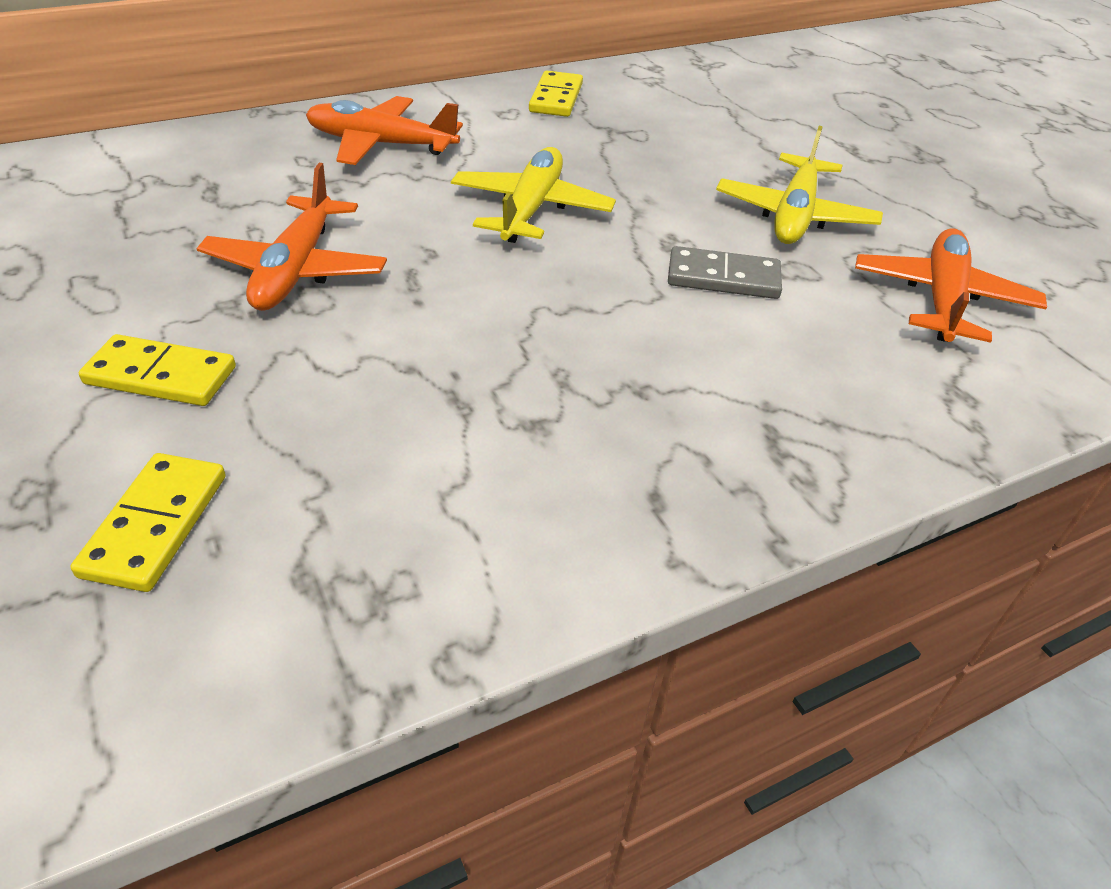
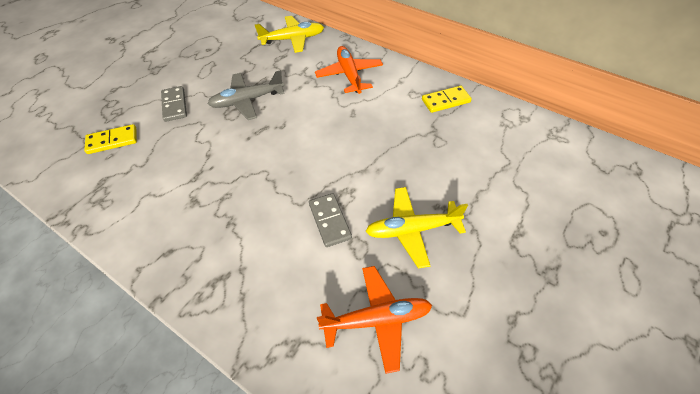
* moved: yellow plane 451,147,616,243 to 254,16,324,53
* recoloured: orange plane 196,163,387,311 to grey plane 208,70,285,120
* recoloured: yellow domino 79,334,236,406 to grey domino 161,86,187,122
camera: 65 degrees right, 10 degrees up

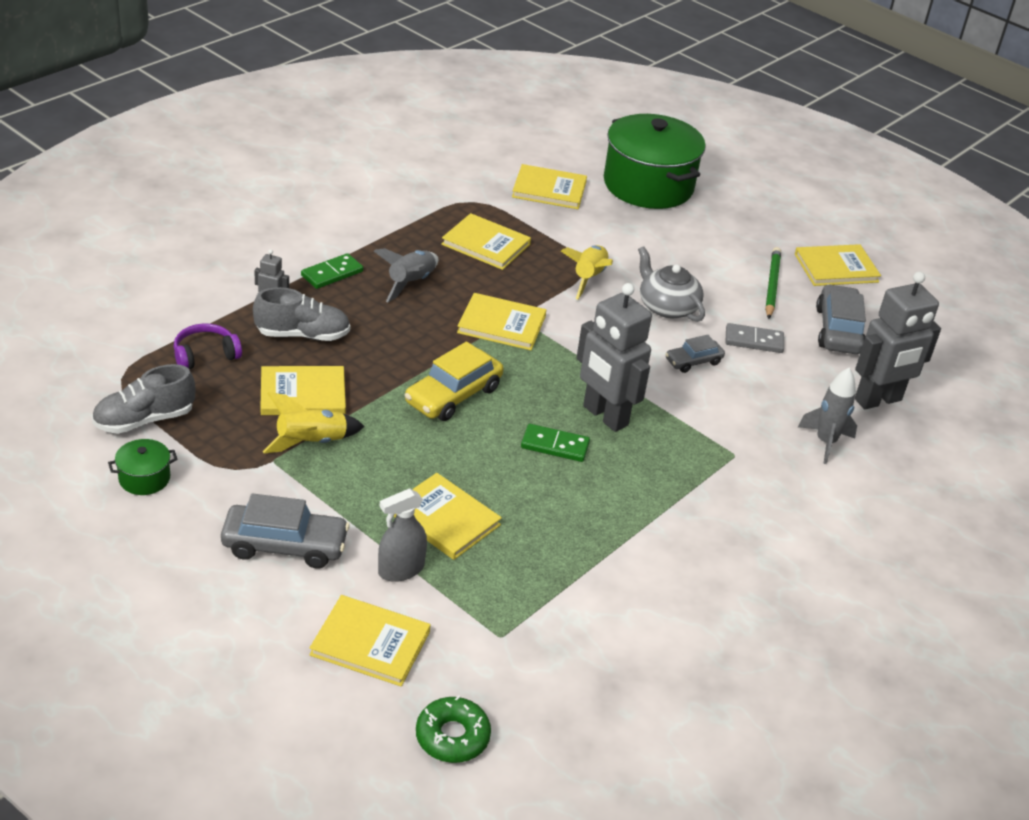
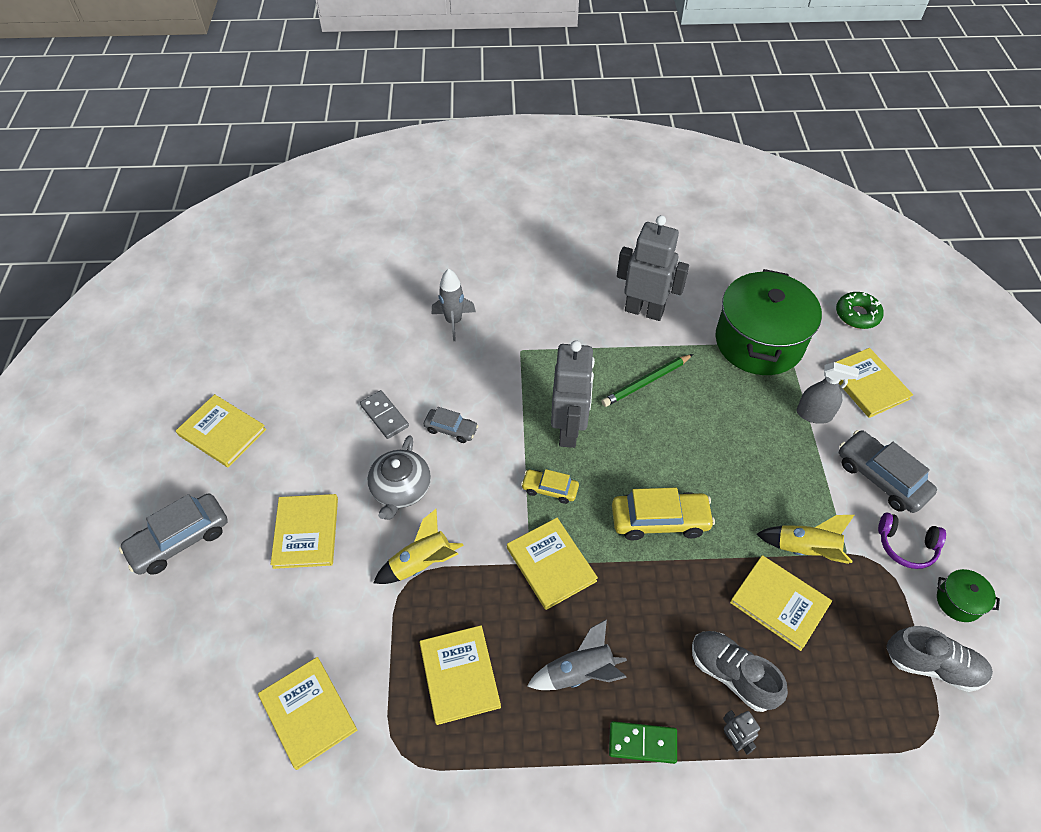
* moved: green pot 604,114,706,209 to 715,269,822,375
* moved: green pencil 765,247,781,319 to 601,354,693,407
* moved: grey robot 855,272,941,409 to 617,215,689,321
* moved: grey car 816,284,866,354 to 119,493,228,575
* moved: purple headphones 174,323,242,369 to 878,513,946,569
* removed: green domino 521,424,590,462
* moved: yellow book 393,473,502,560 to 270,494,338,569
* added: yellow car 521,469,579,504
camera: 130 degrees left, 15 degrees up

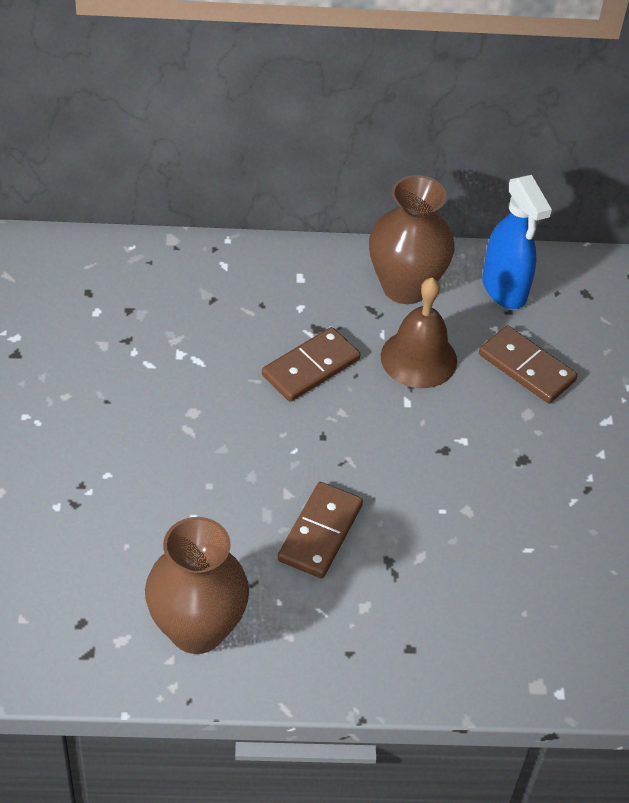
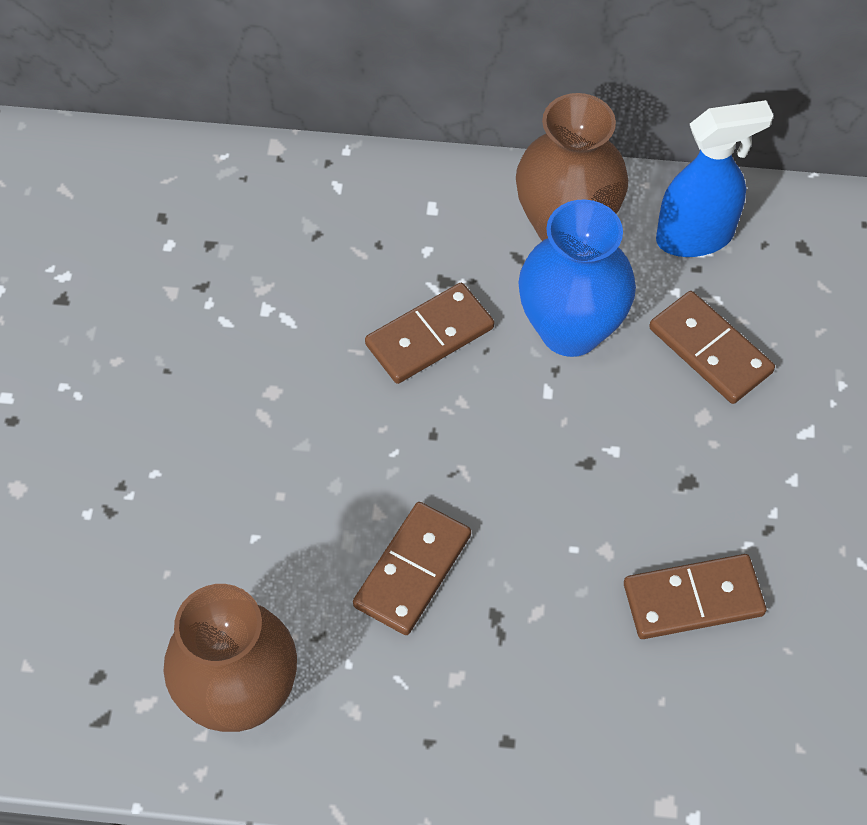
* turned: blue spray bottle 482,175,552,309 = 656,100,774,257 90 degrees counterclockwise
* replaced: brown bell 381,277,457,388 to blue vase 518,199,636,357
* added: brown domino 624,554,767,639
camera: 10 degrees right, 10 degrees up

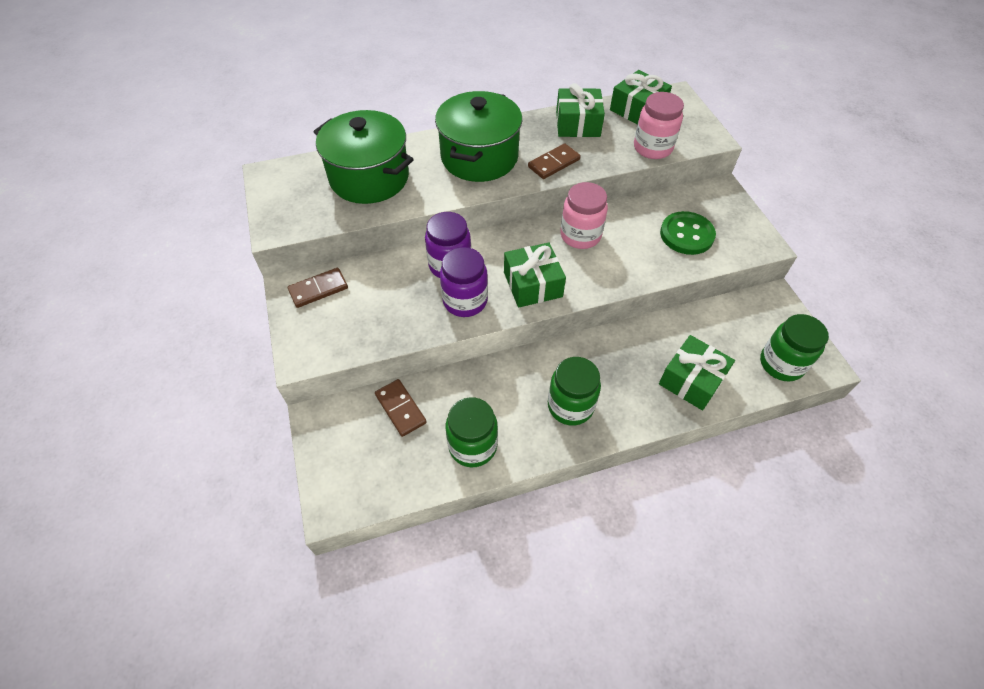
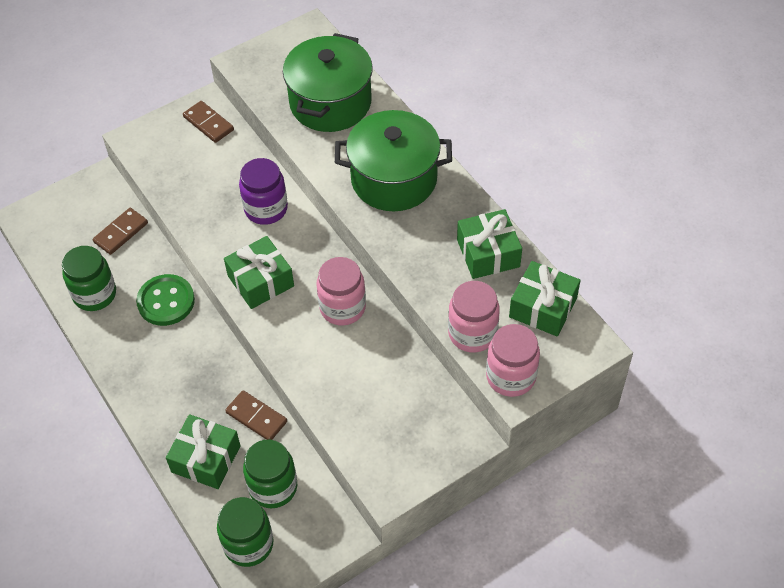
* moved: brown domino 528,143,581,179 to 225,390,287,440
* moved: green button 660,211,716,255 to 136,274,195,326
* removed: purple jar 440,247,488,317
* moved: green jar 548,357,601,426 to 243,440,297,508
* added: pink jar 486,324,540,397
camera: 75 degrees right, 0 degrees up

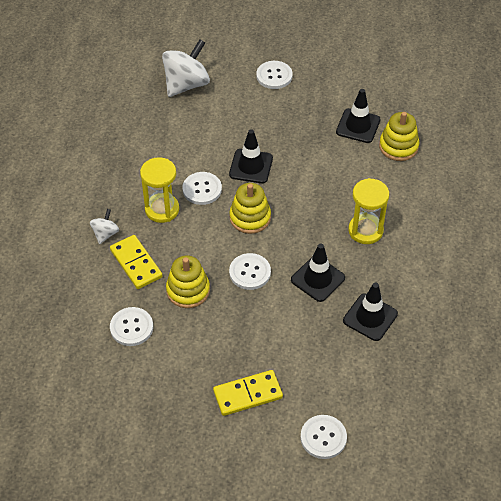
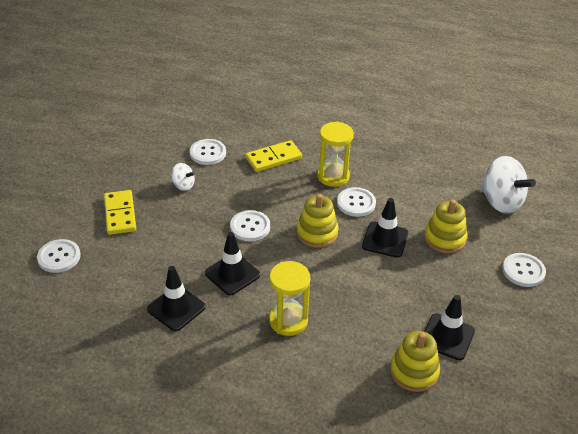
* moved: white spinning top 90,209,119,244 to 171,163,195,191
* moved: yellow stacking toy 166,255,210,308 to 424,200,468,253
camera: 95 degrees right, 10 degrees down

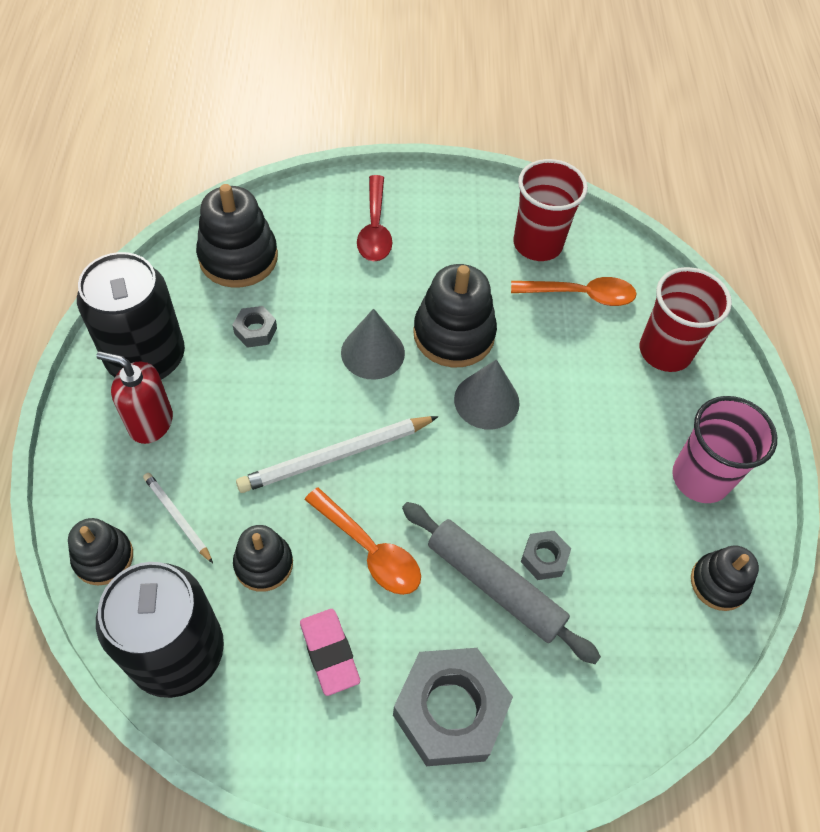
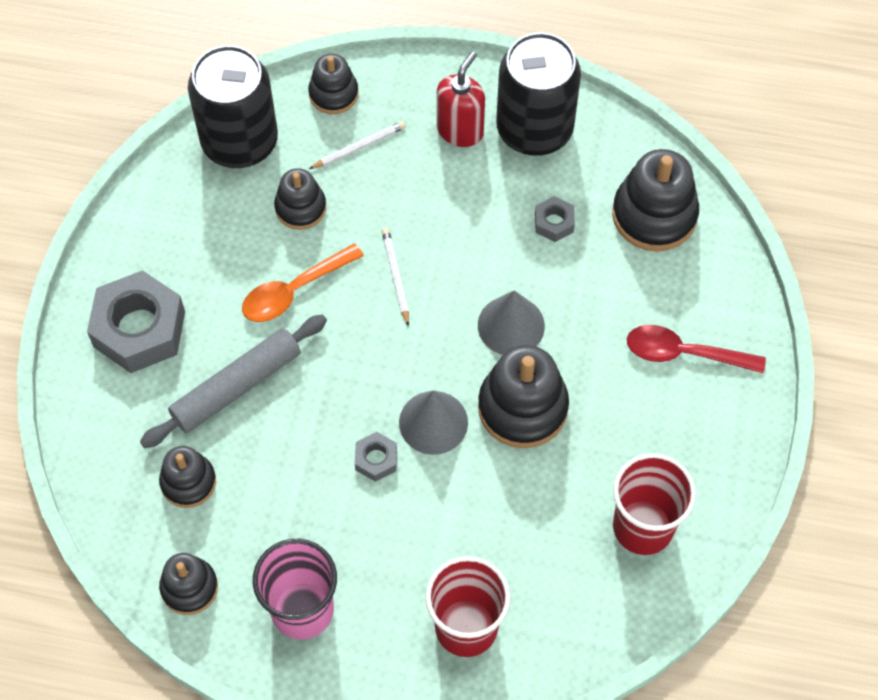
* removed: orange spoon 511,277,637,306
* resized: white pencil 236,416,439,493 = 382,228,409,326 x0.55
* moved: grey nut 521,531,571,580 to 355,432,397,482
* removed: pink eraser 300,609,360,696
* added: black stacking toy 159,446,216,508
camera: 105 degrees right, 5 degrees up

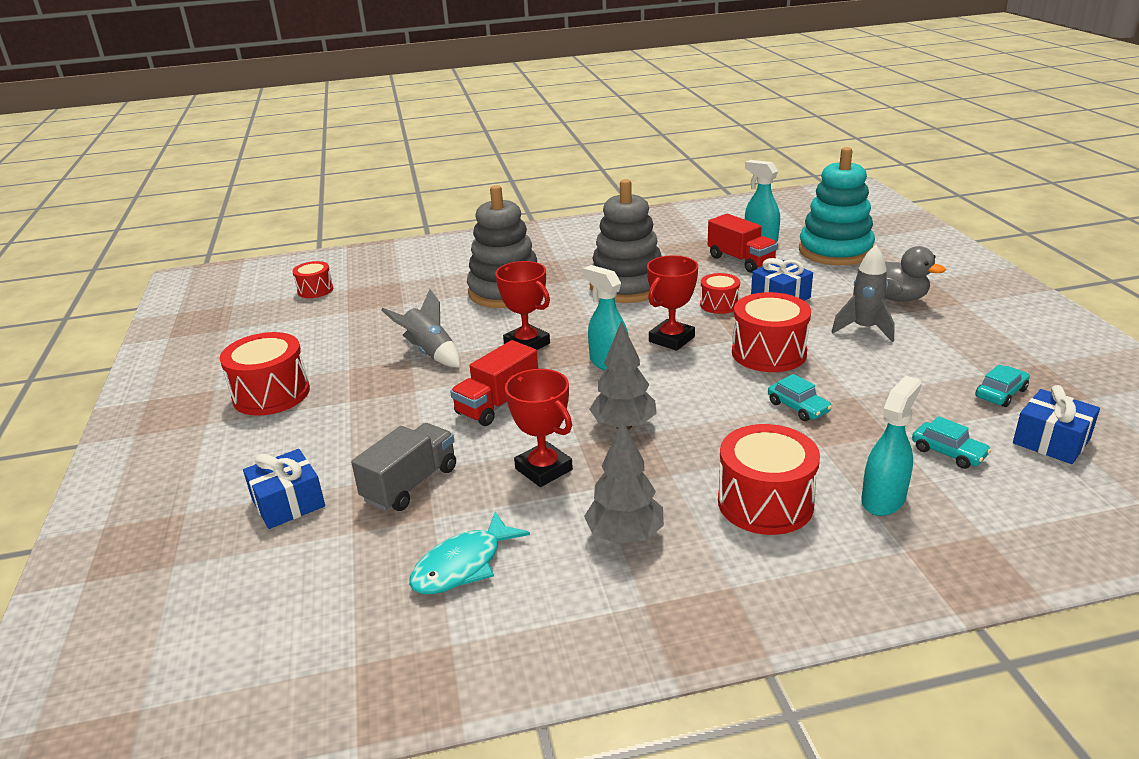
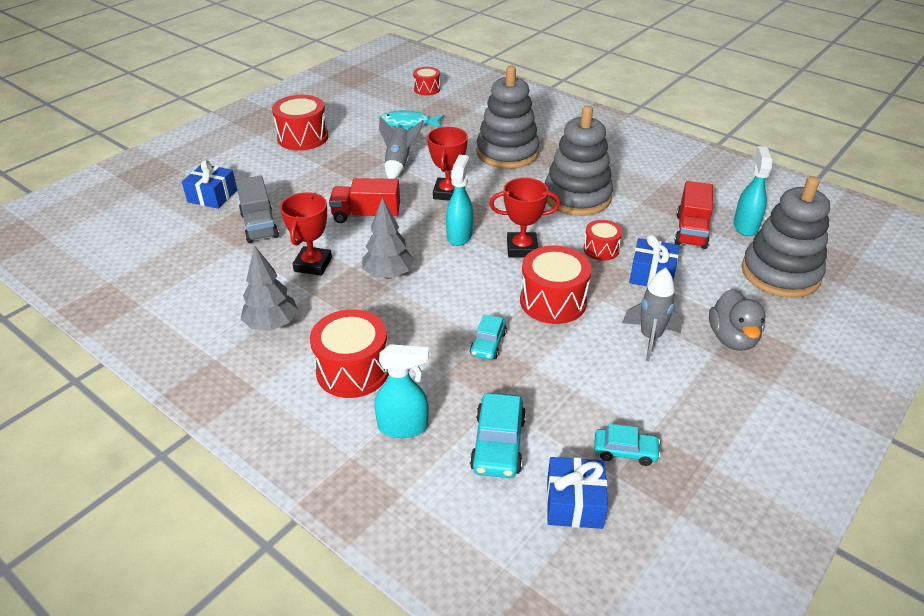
* recoloured: turquoise stacking toy 799,147,875,265 to grey stacking toy 741,176,830,298
* resized: turquoise car 912,416,991,469 = 470,393,526,478 x1.56
* turned: grey truck 351,423,456,511 = 235,176,279,243 75 degrees clockwise
* moved: turquoise fish 409,512,530,594 to 379,110,444,131
camera: 50 degrees right, 10 degrees up

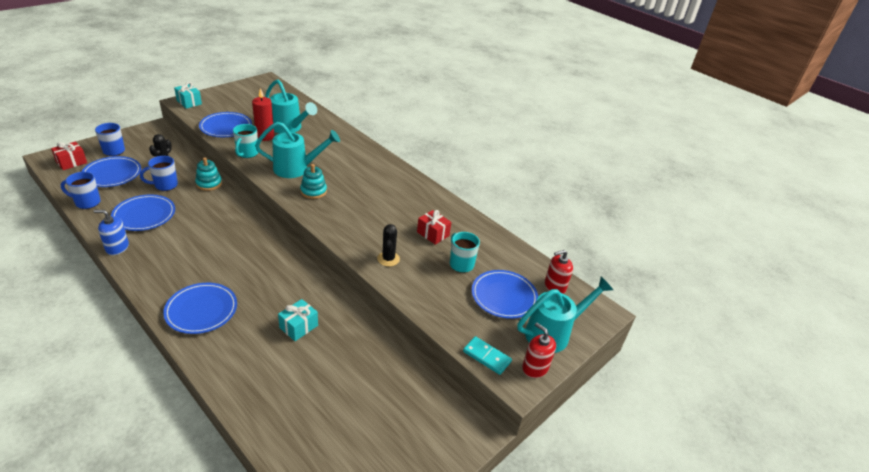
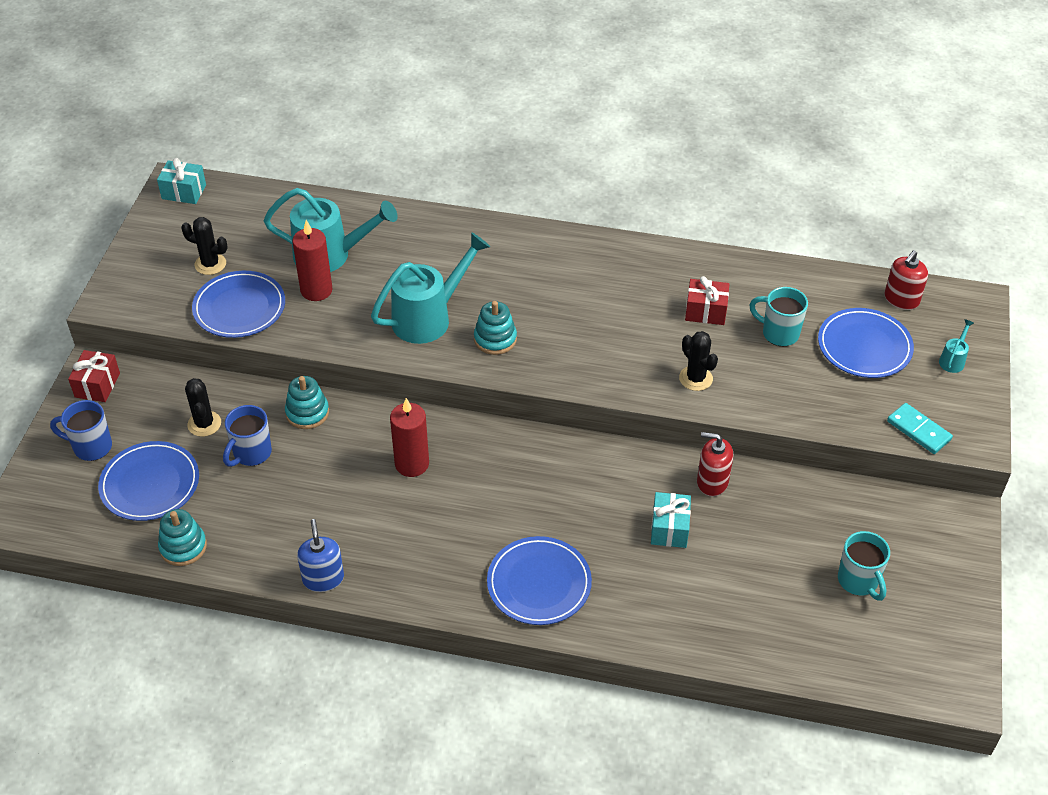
* moved: turquoise gift 174,82,202,109 to 157,158,206,204
* moved: turquoise mug 233,124,258,158 to 838,531,890,601
* moved: red gift 51,142,87,170 to 68,350,120,402
* replaced: blue mug 61,172,101,209 to turquoise stacking toy 158,509,207,566
* removed: blue plate 111,194,175,231
* turned: blue soap dispenser 94,210,129,255 = 297,519,344,592 105 degrees clockwise
* resized: turquoise watering can 517,277,613,353 = 939,319,974,373 x0.43
* moved: red soap dispenser 522,322,556,378 to 697,432,734,496
* turned: turquoise domino 463,336,512,375 = 887,403,953,454 45 degrees clockwise
* added: black cactus 181,217,228,275
* added: red candle 390,398,429,477
camera: 30 degrees left, 10 degrees up

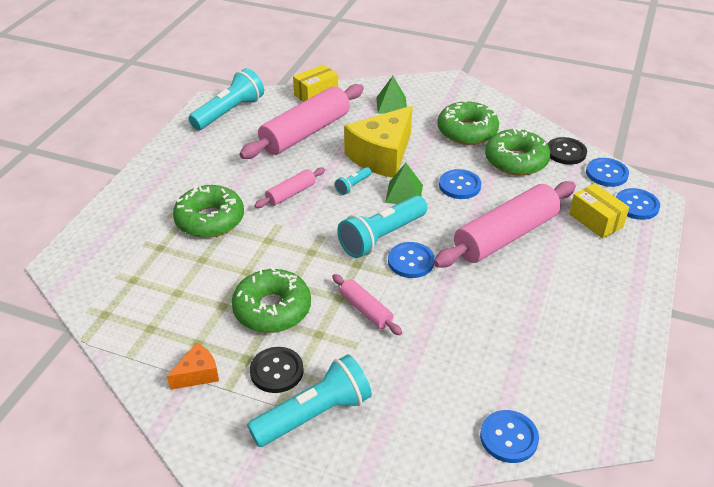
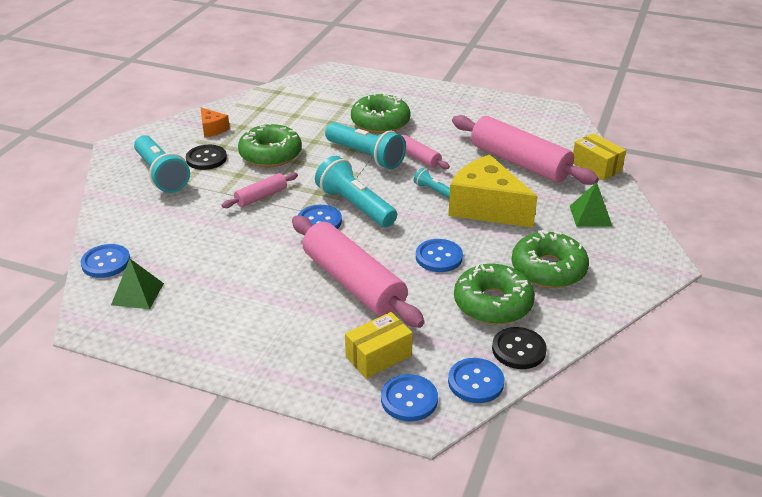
* moved: turquoise flashlight 188,68,264,130 to 325,122,406,169
* moved: green pyramid 385,163,423,204 to 111,259,164,309
camera: 90 degrees right, 5 degrees down

